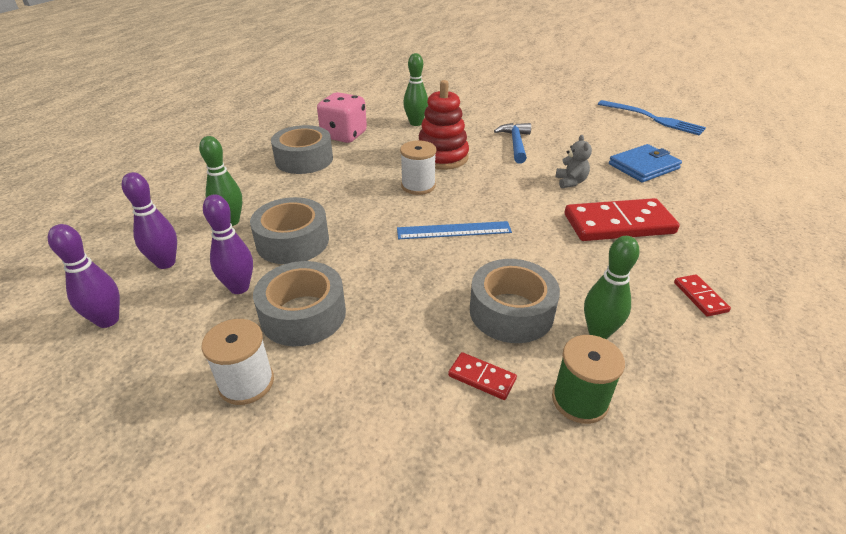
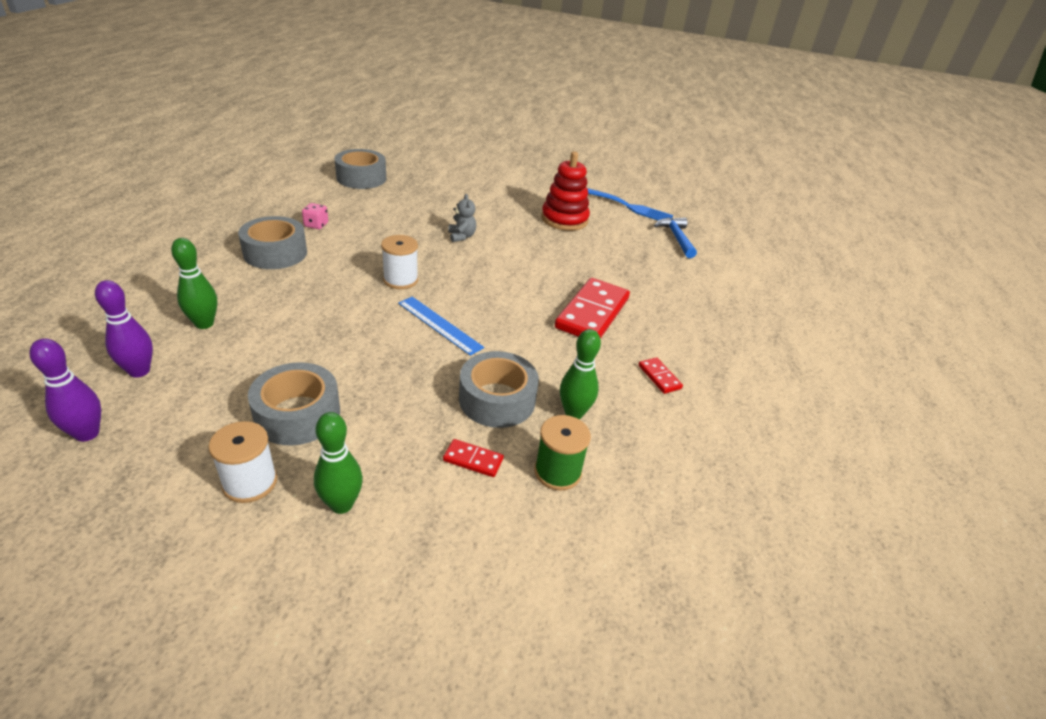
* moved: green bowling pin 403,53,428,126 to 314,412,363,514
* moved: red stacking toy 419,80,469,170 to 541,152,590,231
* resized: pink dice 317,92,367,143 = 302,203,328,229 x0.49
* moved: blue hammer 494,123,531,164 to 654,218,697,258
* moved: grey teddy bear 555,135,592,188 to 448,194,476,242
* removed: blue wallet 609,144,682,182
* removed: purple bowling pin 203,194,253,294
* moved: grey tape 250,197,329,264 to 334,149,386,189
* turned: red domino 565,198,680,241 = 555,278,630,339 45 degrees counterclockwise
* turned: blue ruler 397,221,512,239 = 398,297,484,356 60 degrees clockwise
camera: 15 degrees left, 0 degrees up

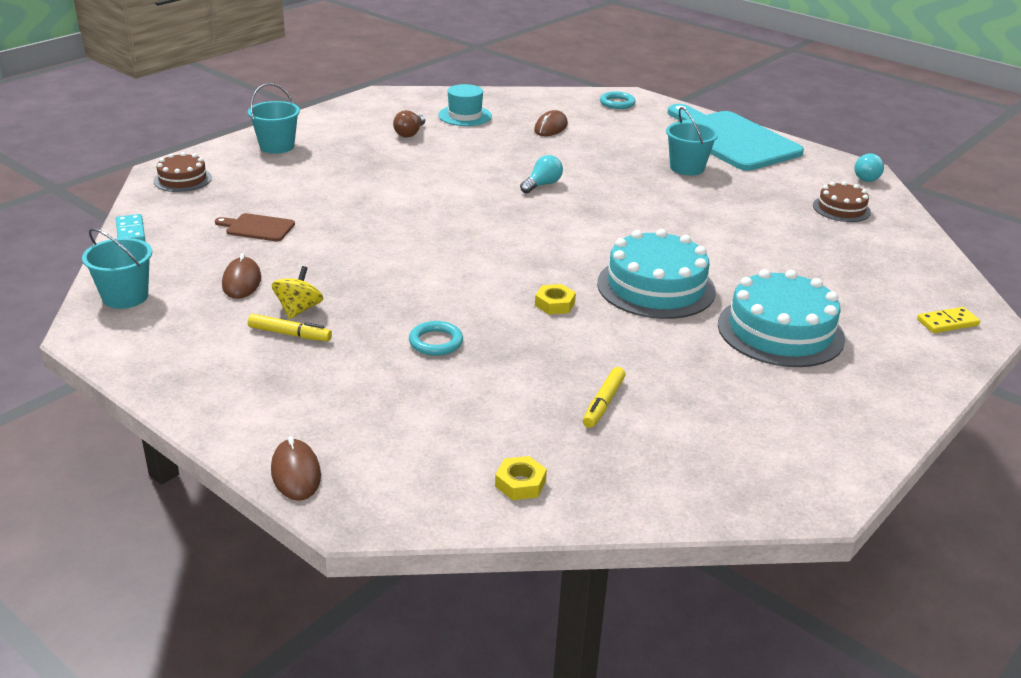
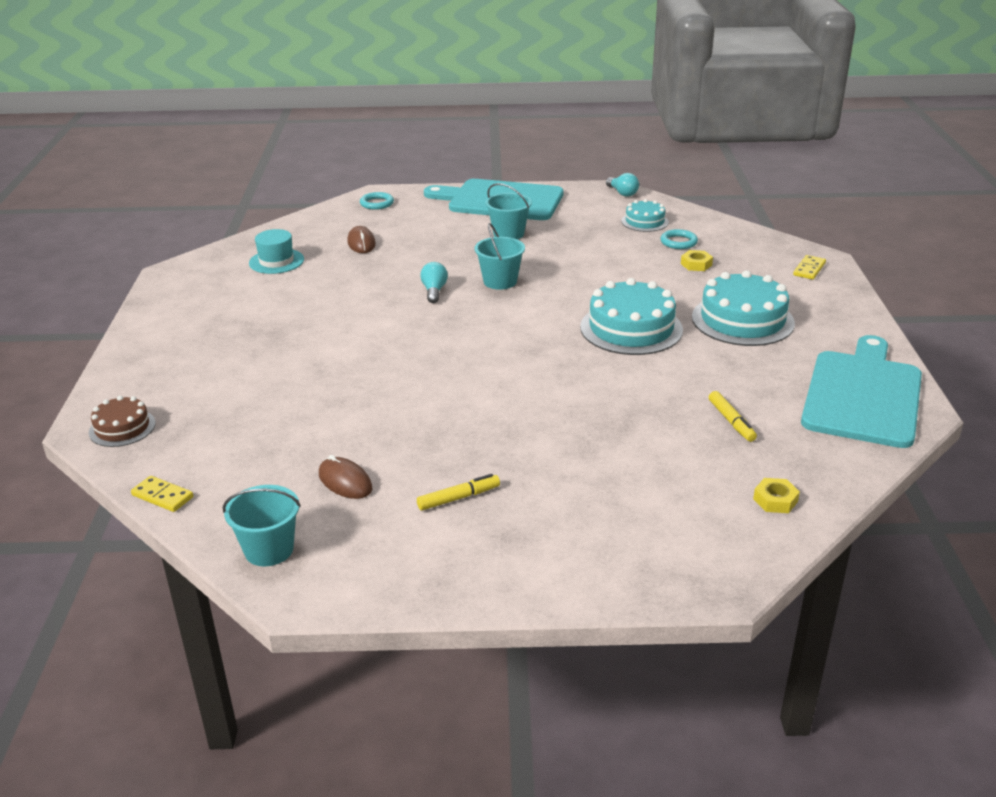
* moved: turquoise bucket 248,83,300,154 to 475,223,525,290
* removed: brown light bulb 393,110,426,137
* recoloured: brown cake 813,181,871,222 to turquoise cake 621,199,669,232
* removed: brown cutting board 215,213,295,241
* recoloured: turquoise domino 116,214,145,241 to yellow domino 131,476,193,512
* removed: yellow spinning top 272,266,323,319
* moved: yellow nut 535,284,576,315 to 681,250,713,271
* moved: turquoise ring 409,321,463,356 to 660,229,698,249
* removed: brown mouse 271,436,321,501
* added: turquoise cutting board 801,335,922,448
camera: 40 degrees left, 0 degrees up

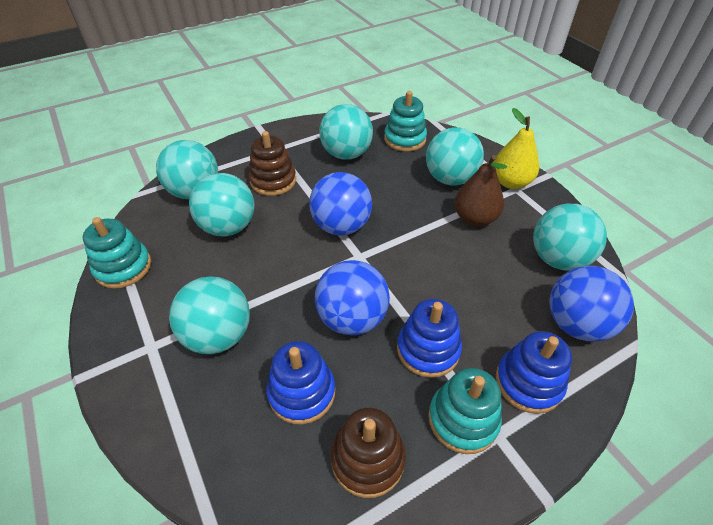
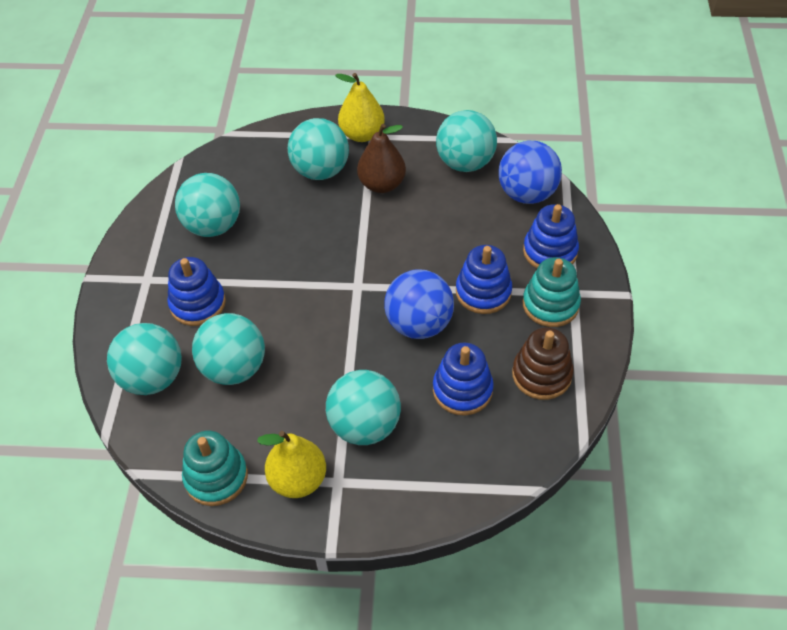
* removed: turquoise stacking toy 384,91,427,152
* recoloured: brown stacking toy 249,131,296,196 to blue stacking toy 167,257,226,326
* removed: blue ball 309,172,372,236
* added: yellow pear 257,431,326,498
camera: 55 degrees left, 5 degrees up

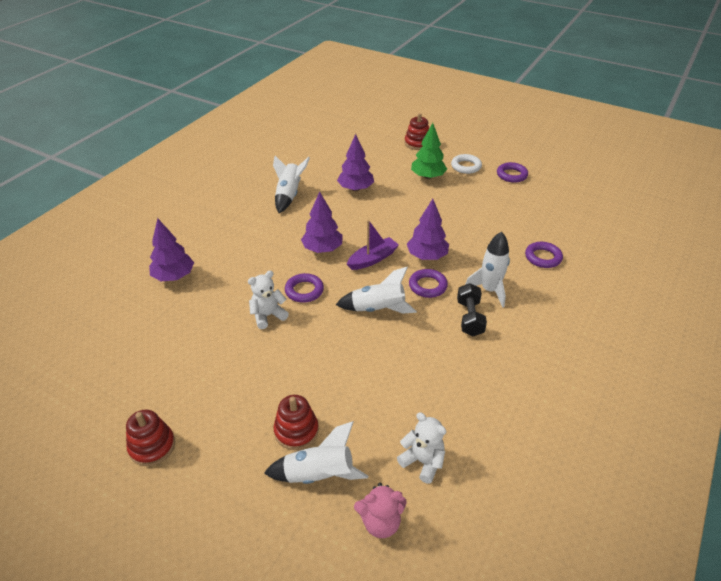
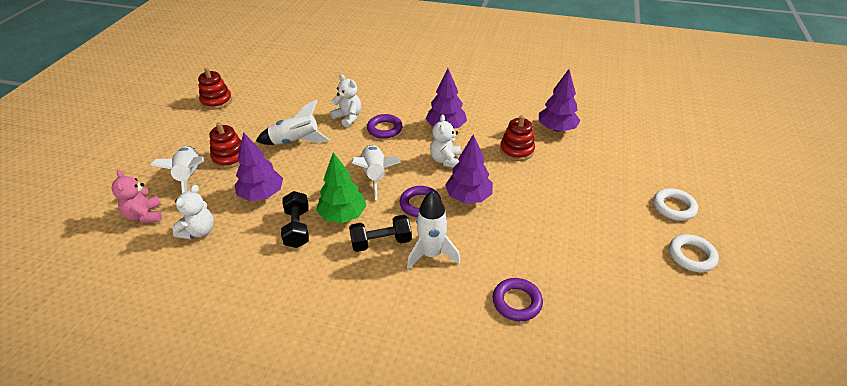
* moved: red stacking toy 404,113,429,150 to 500,115,535,161
* moved: green tree 411,123,447,179 to 316,152,367,223
* moved: white rocket 273,156,310,213 to 256,100,330,145
* recoloured: purple ring 497,162,528,183 to white ring 669,234,719,272
* moved: purple tree 149,218,194,281 to 235,132,283,201
* replaced: purple boat 347,220,399,270 to white teddy bear 430,115,461,168
* added: black dumbbell 281,191,309,248
camera: 75 degrees right, 0 degrees up

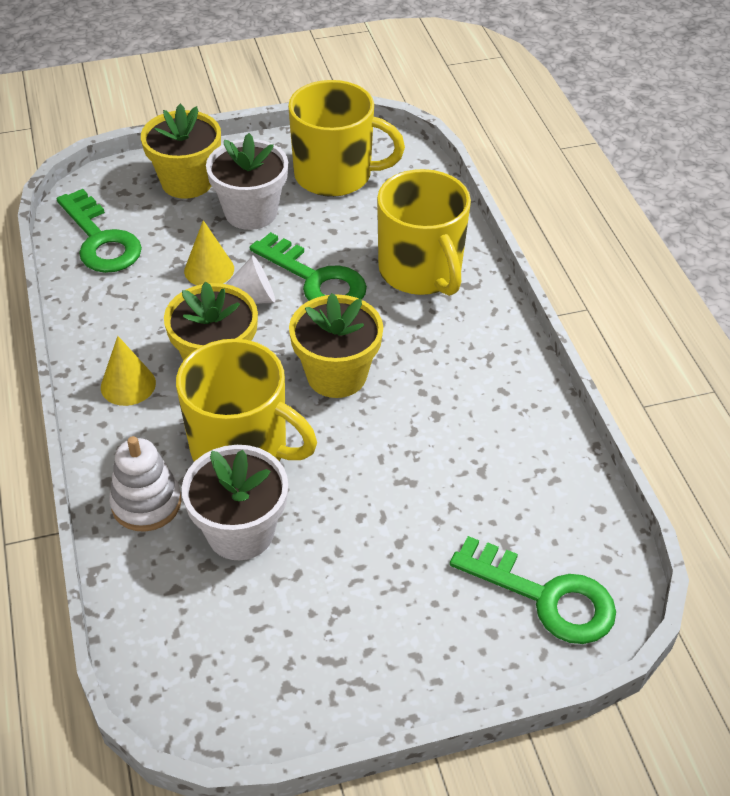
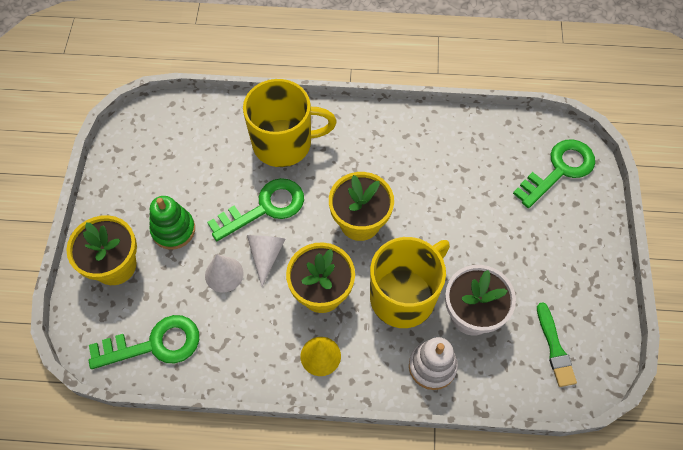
* removed: yellow mug 288,80,405,197
* replaced: white flower pot 206,133,288,230 to green stacking toy 149,196,195,250
* recoloured: yellow cone 184,220,234,285 to white cone 205,254,244,293
* added: green brush 537,302,577,387
camera: 70 degrees left, 15 degrees up

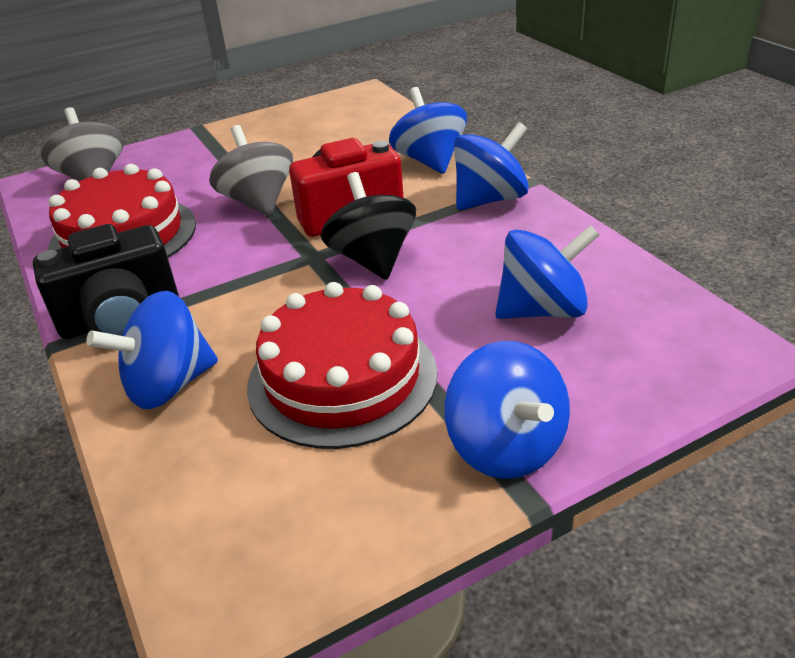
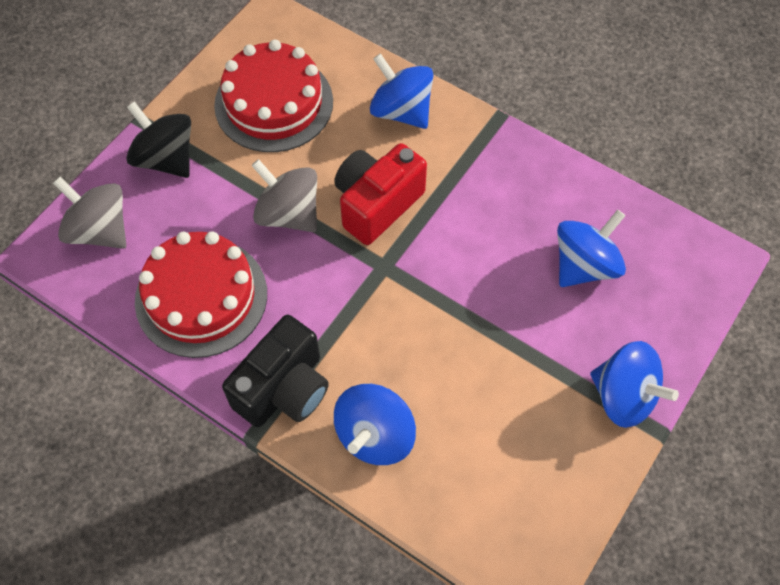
* removed: blue spinning top 454,122,529,210
* moved: black spinning top 321,172,416,280 to 126,101,191,178
* moved: red cake 247,282,437,449 to 214,40,333,152
camera: 30 degrees left, 25 degrees up

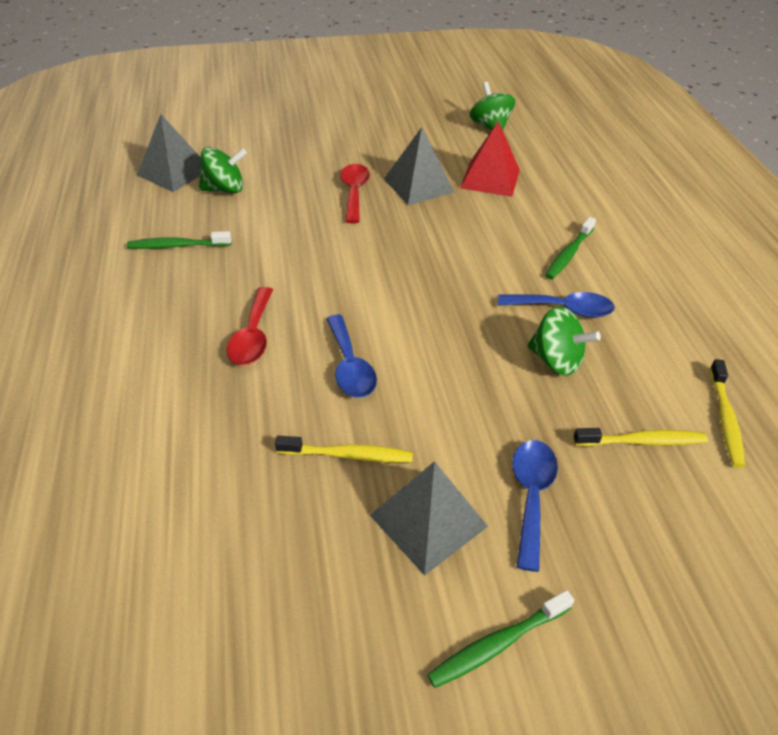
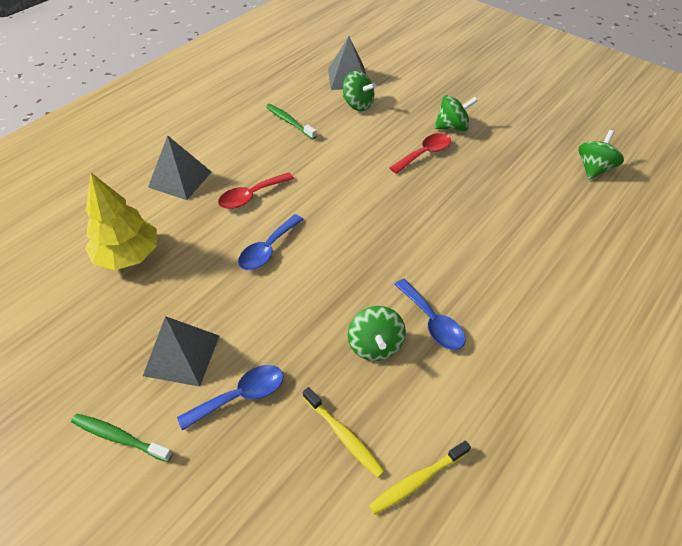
* removed: red pyramid 460,121,520,197
* moved: grey pyramid 384,127,455,205 to 148,135,211,200
* removed: green toothbrush 545,217,596,279
* removed: yellow toothbrush 275,436,413,462
* added: green spinning top 434,95,478,131
* added: yellow tree 85,173,157,270
camera: 50 degrees right, 5 degrees up

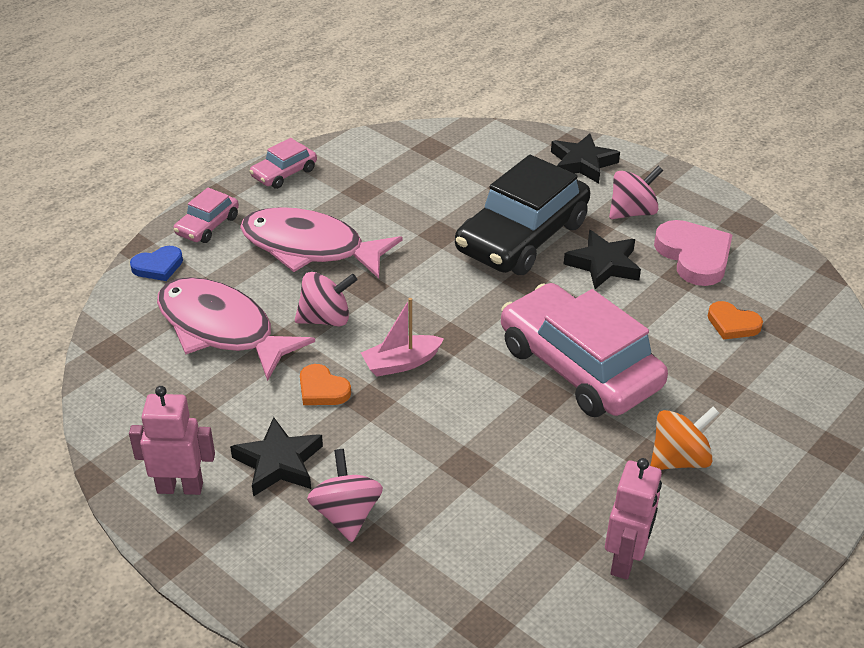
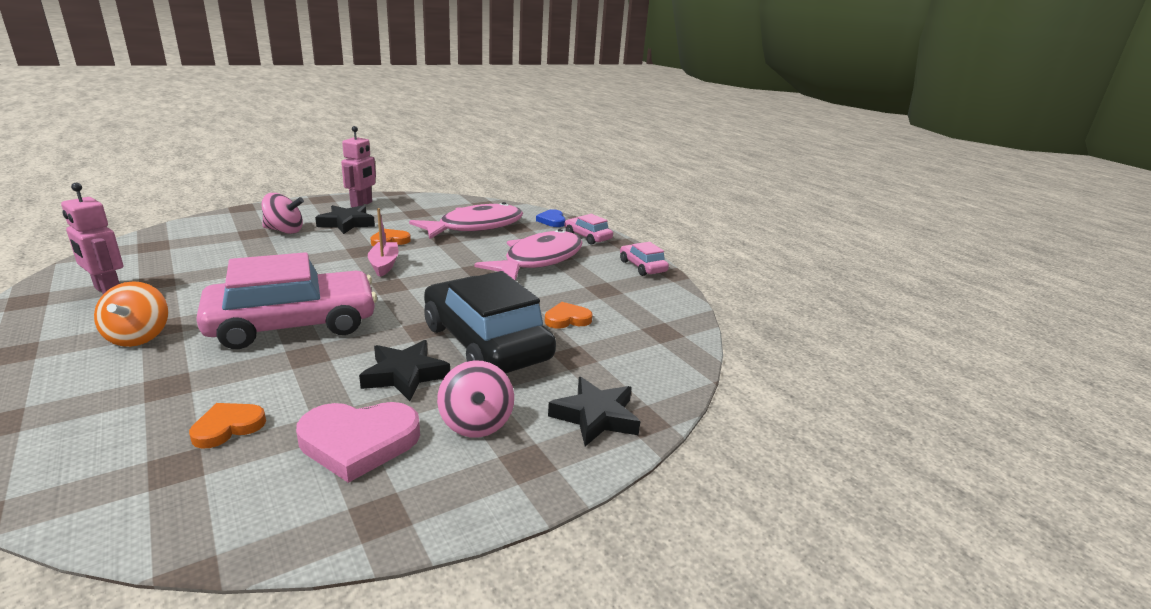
* removed: pink spinning top 295,272,357,327
* added: orange heart 545,302,593,329
camera: 105 degrees right, 15 degrees down

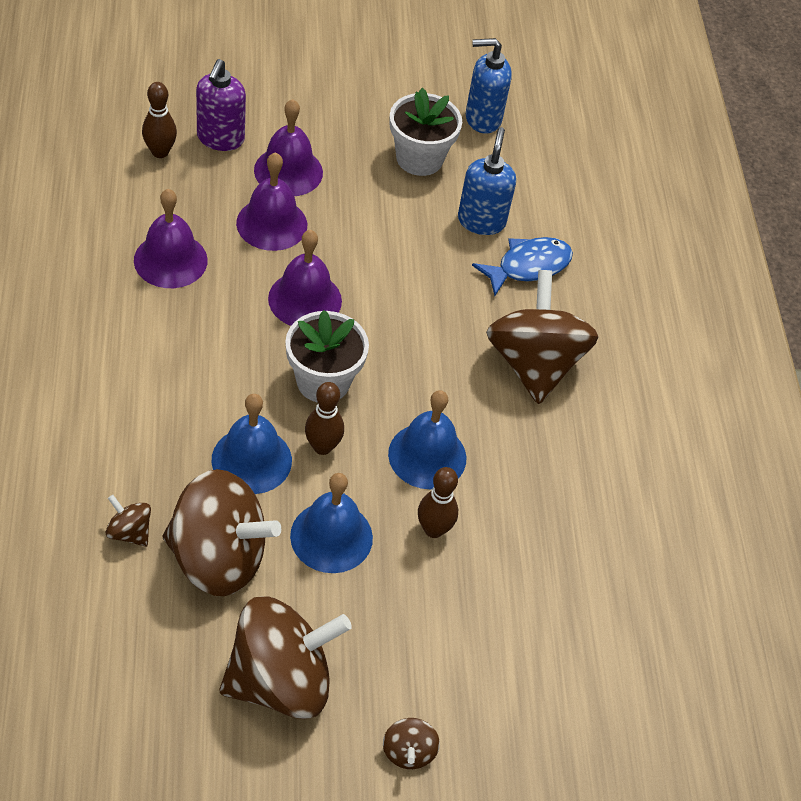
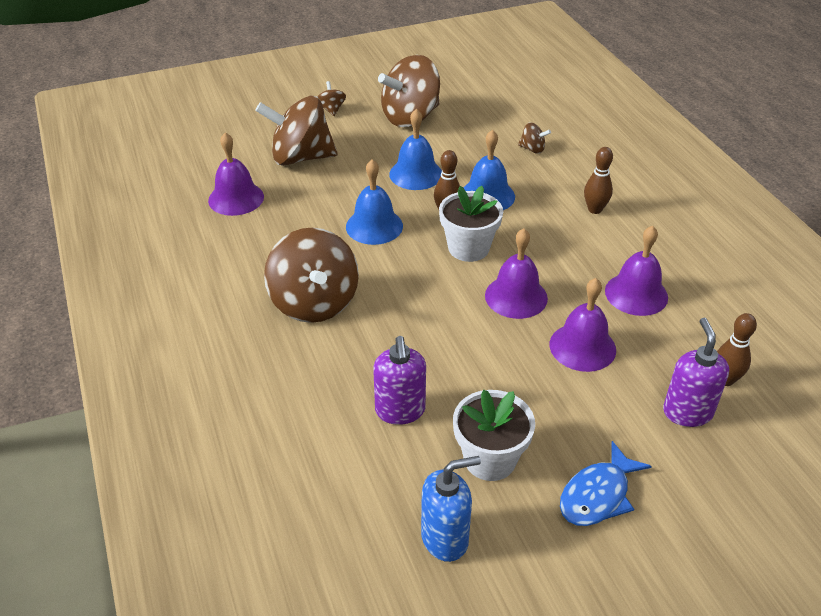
* moved: purple bell 254,99,323,196 to 208,132,264,216
* recoloured: blue soap dispenser 458,127,516,235 to purple soap dispenser 373,336,426,425
* moved: blue fish 472,237,573,296 to 560,441,652,526
* moved: brown bowling pin 418,467,458,538 to 584,147,613,214
* moved: brown spinning top 162,469,281,596 to 255,96,338,166
camera: 170 degrees right, 10 degrees down

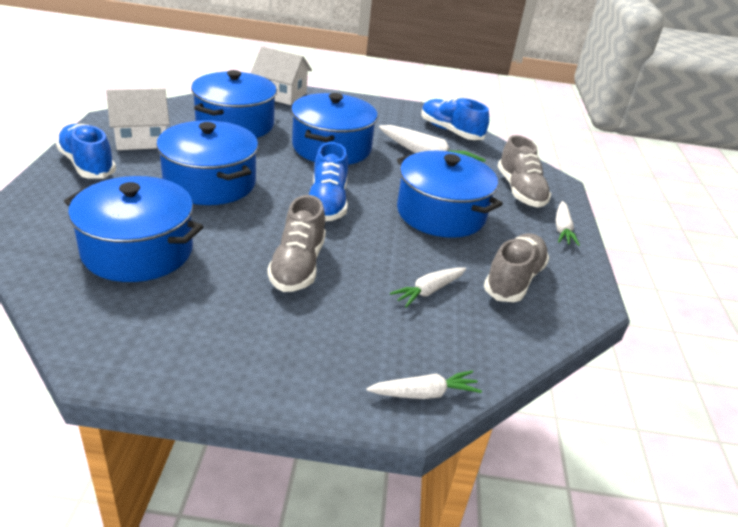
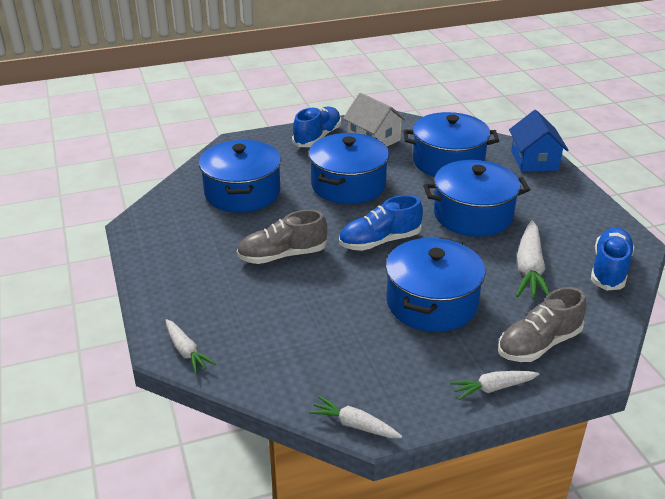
* recoloured: white house 250,46,312,105 to blue house 509,110,569,172
* removed: grey shoe 484,233,549,302
* moved: white carrot 390,267,466,308 to 309,396,402,438
camera: 70 degrees right, 0 degrees up

